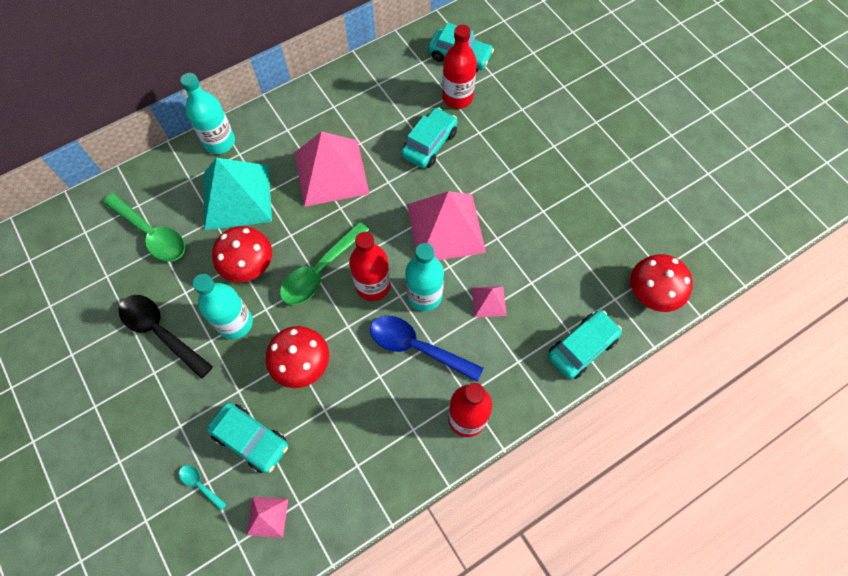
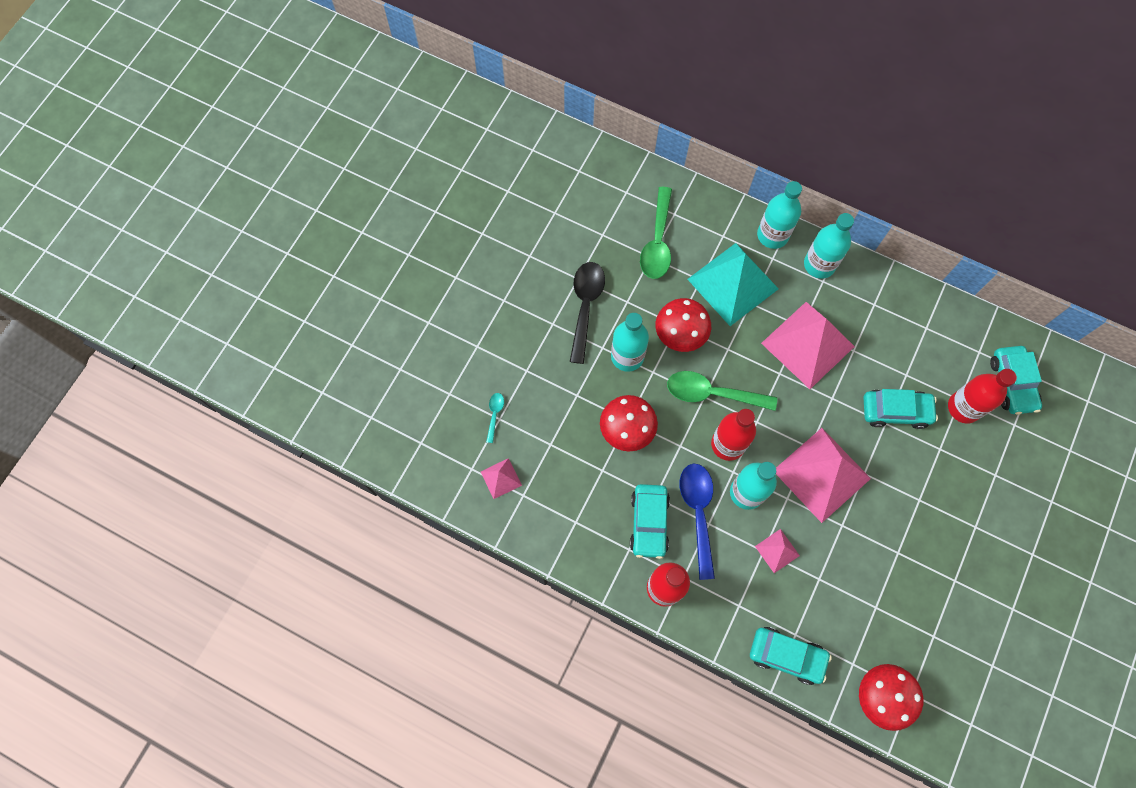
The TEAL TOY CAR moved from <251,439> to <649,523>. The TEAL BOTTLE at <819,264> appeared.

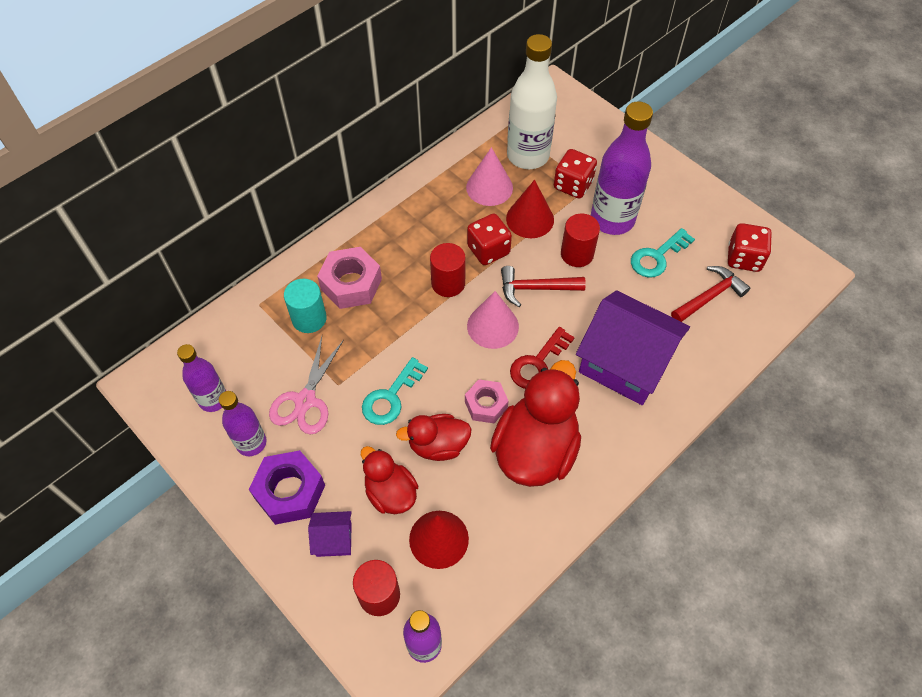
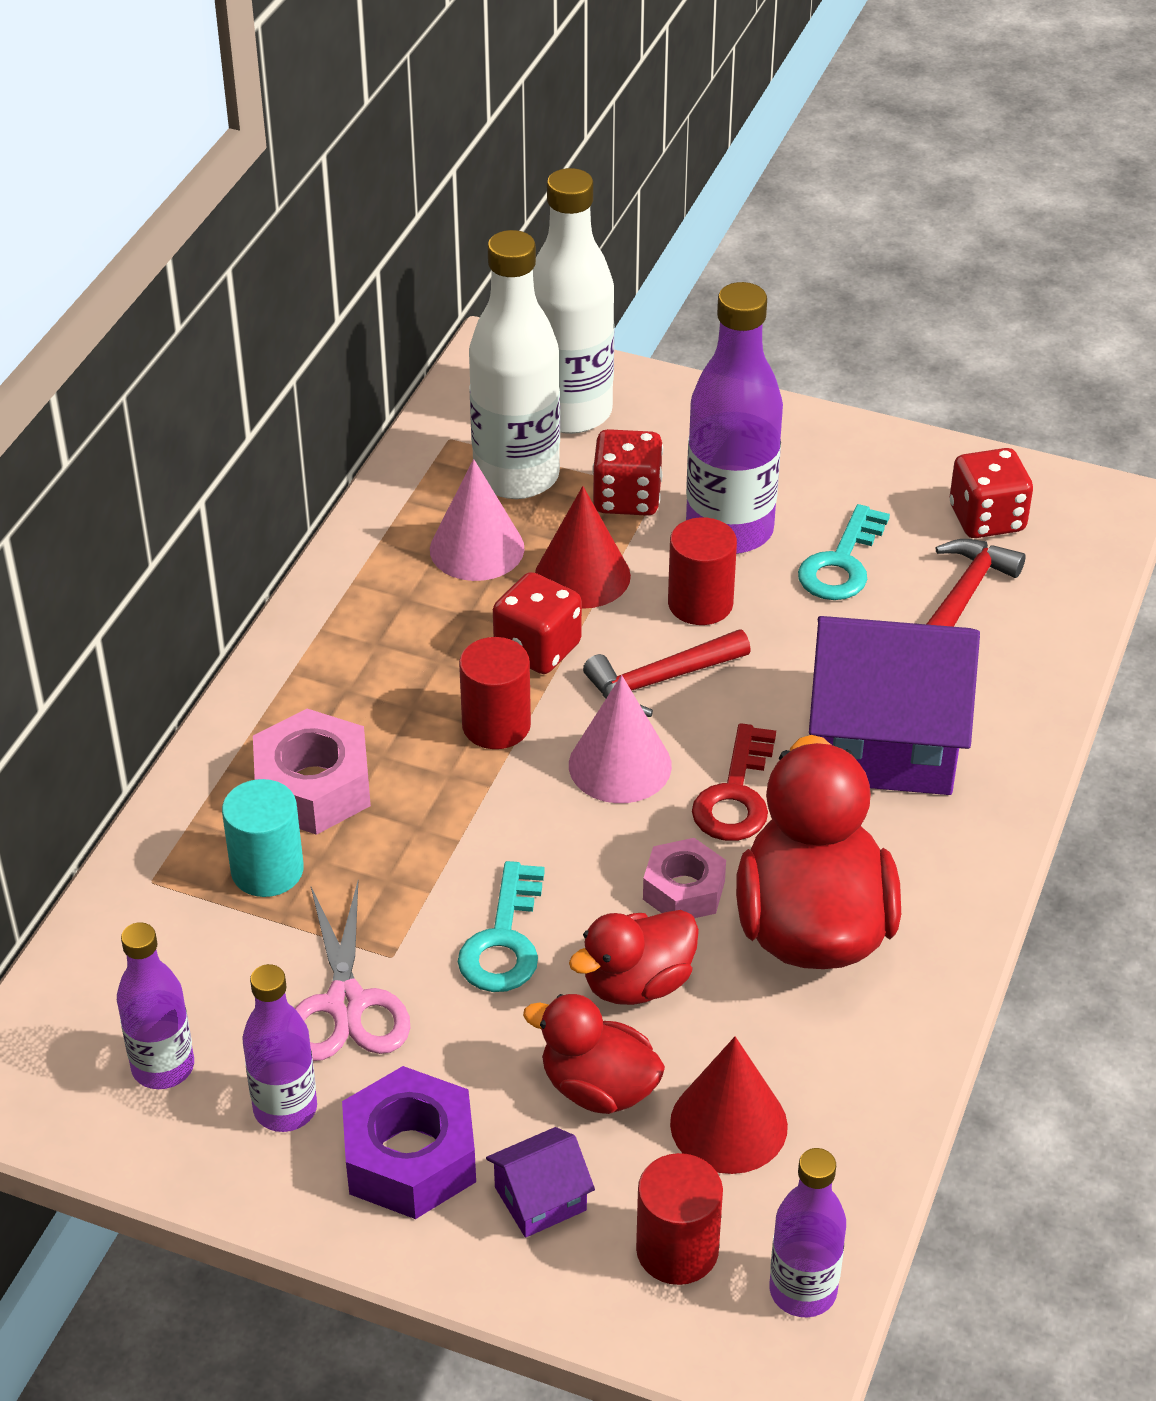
The PURE WHITE BOTTLE at <570,412> appeared.

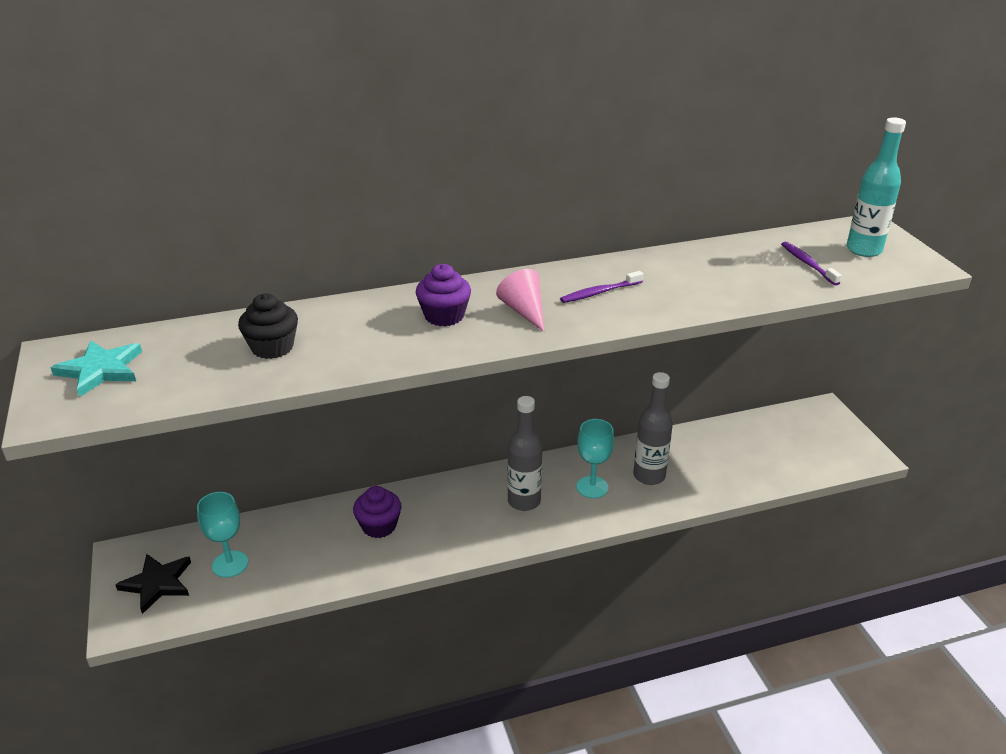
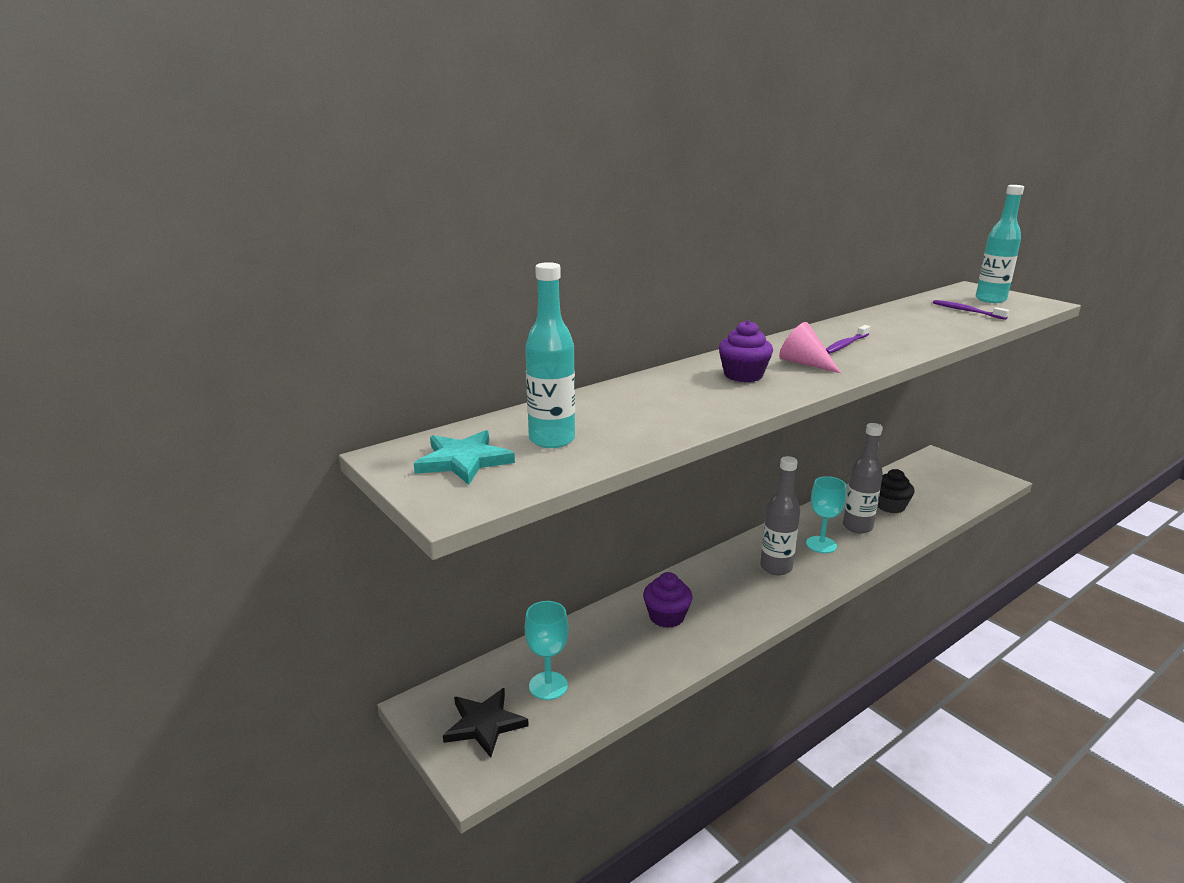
The BLACK CUPCAKE moved from <272,347> to <890,506>. The TEAL BOTTLE at <552,440> appeared.

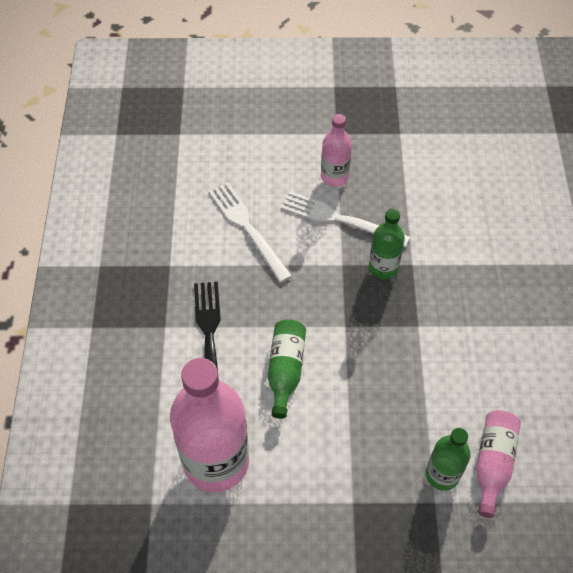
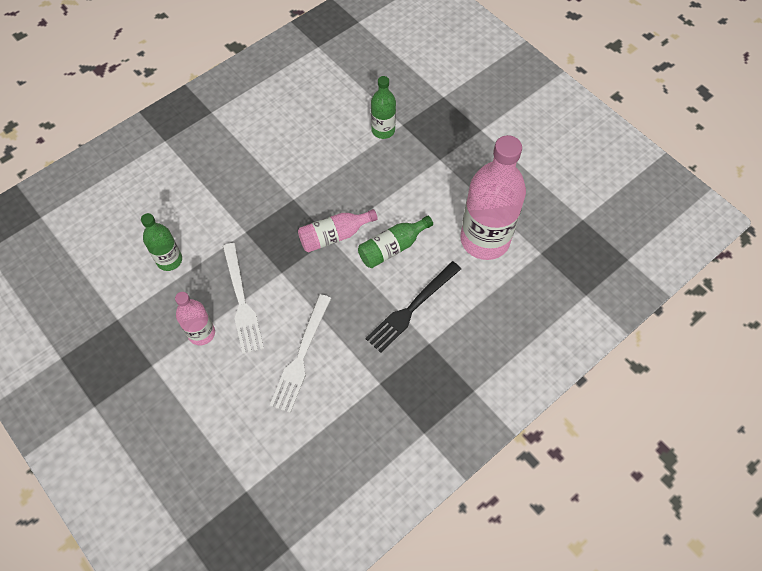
The LEAF-GREEN BOTTLE moved from <383,268> to <169,260>. The PINK BOTTLE moved from <492,463> to <334,236>.

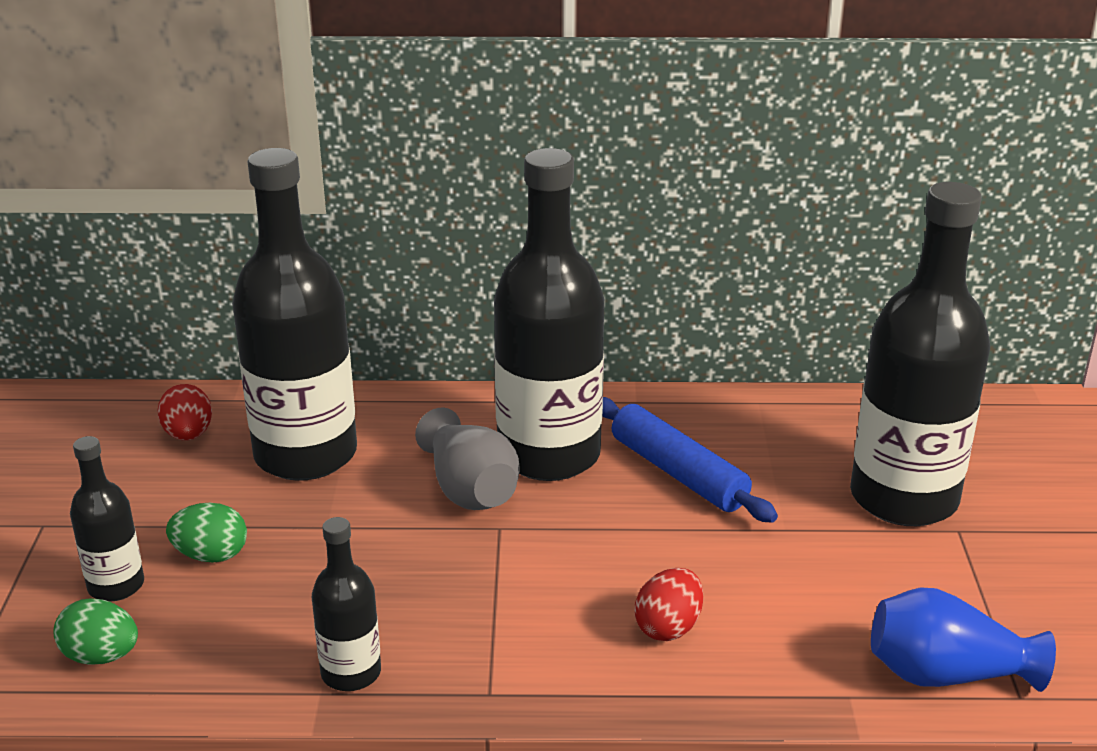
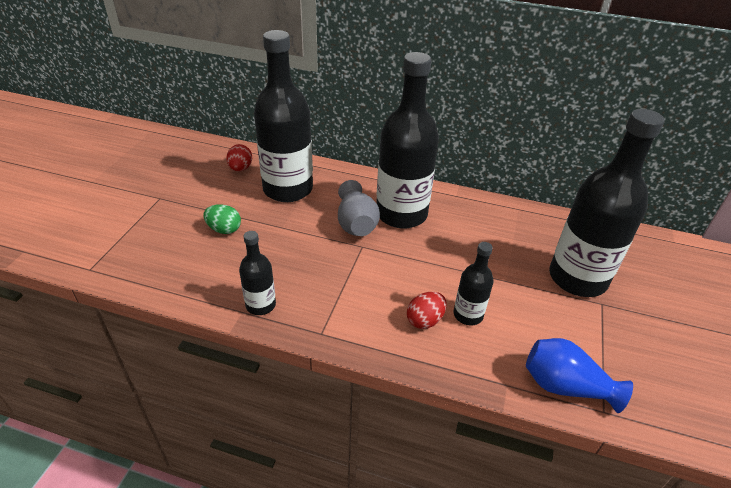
The ROYAL BLUE ROLLING PIN at <678,473> disappeared. The BLACK BOTTLE moved from <116,585> to <468,315>. The LEAF-GREEN TOY EGG at <101,656> disappeared.

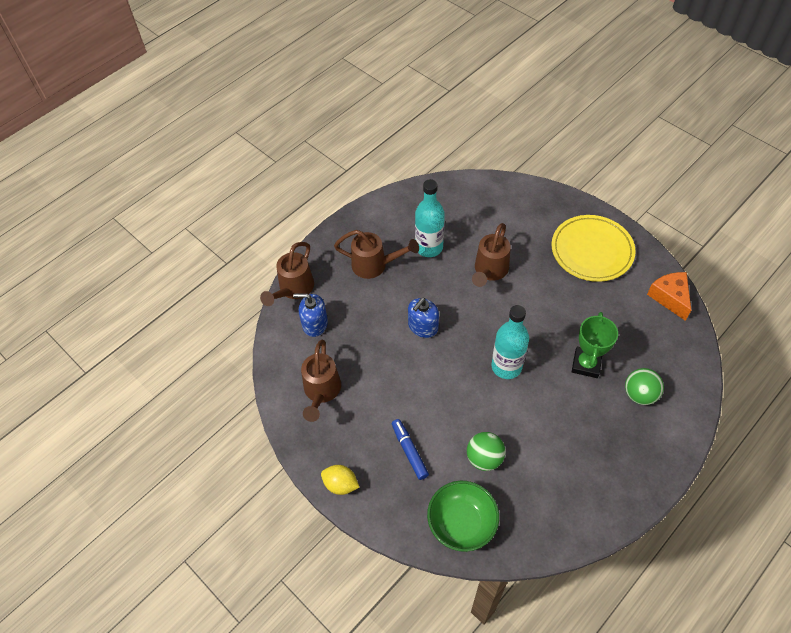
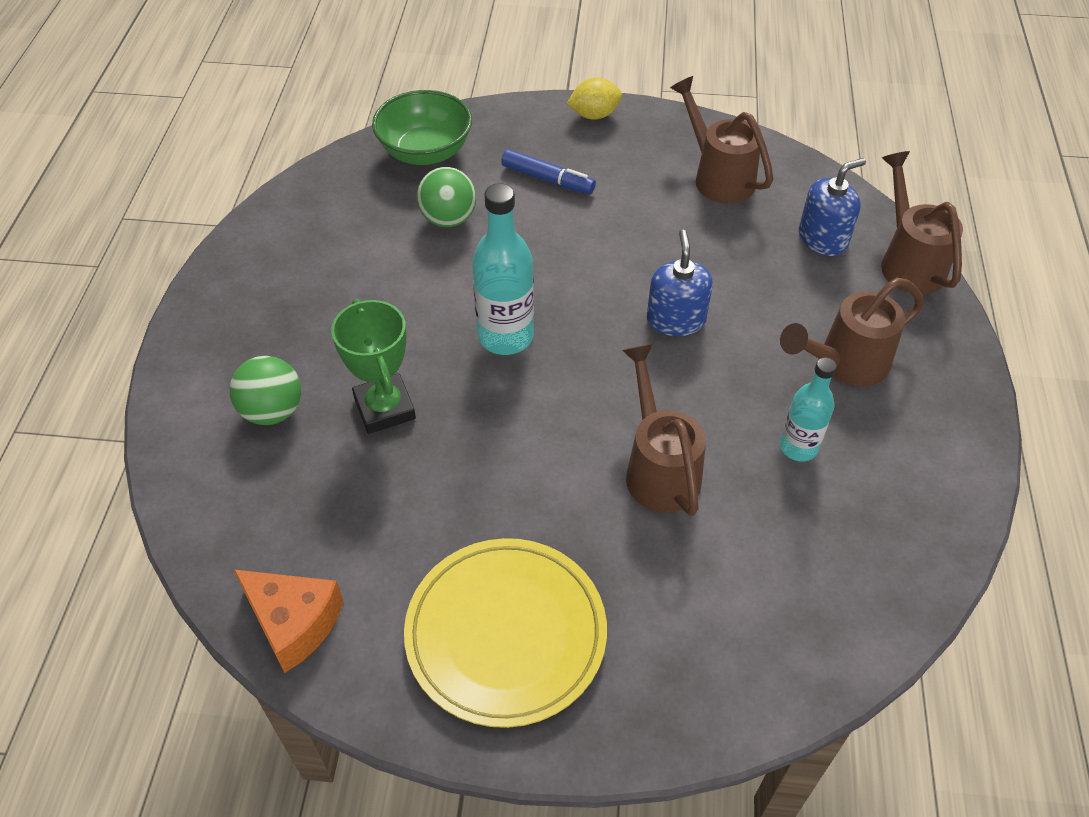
The TEAL BOTTLE at <429,247> changed to 0.64 times the size.

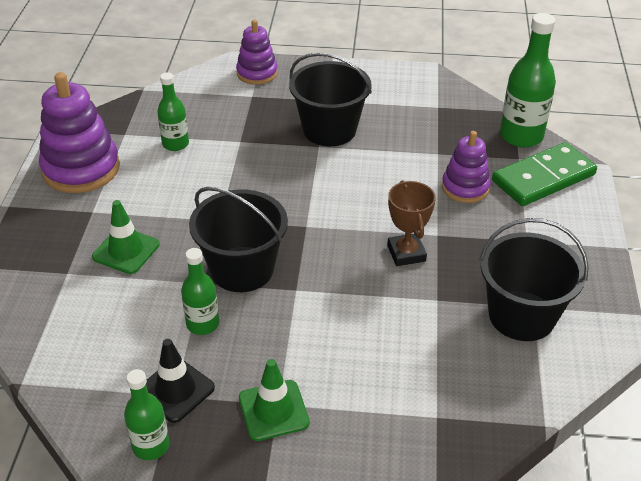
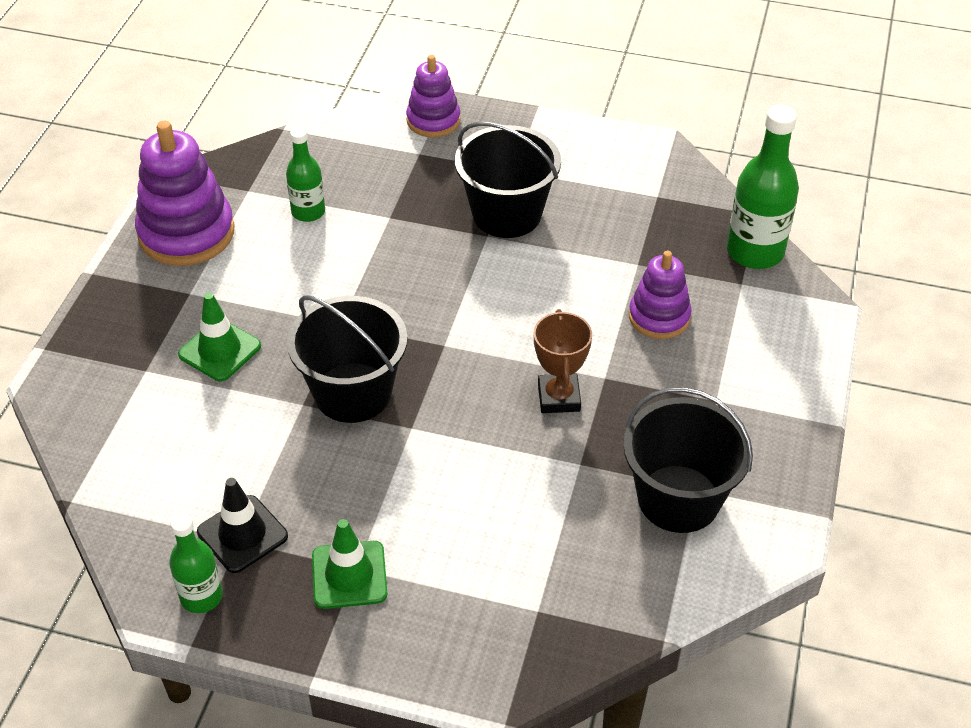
The LEAF-GREEN DOMINO PIECE at <543,178> disappeared. The LEAF-GREEN BOTTLE at <202,324> disappeared.

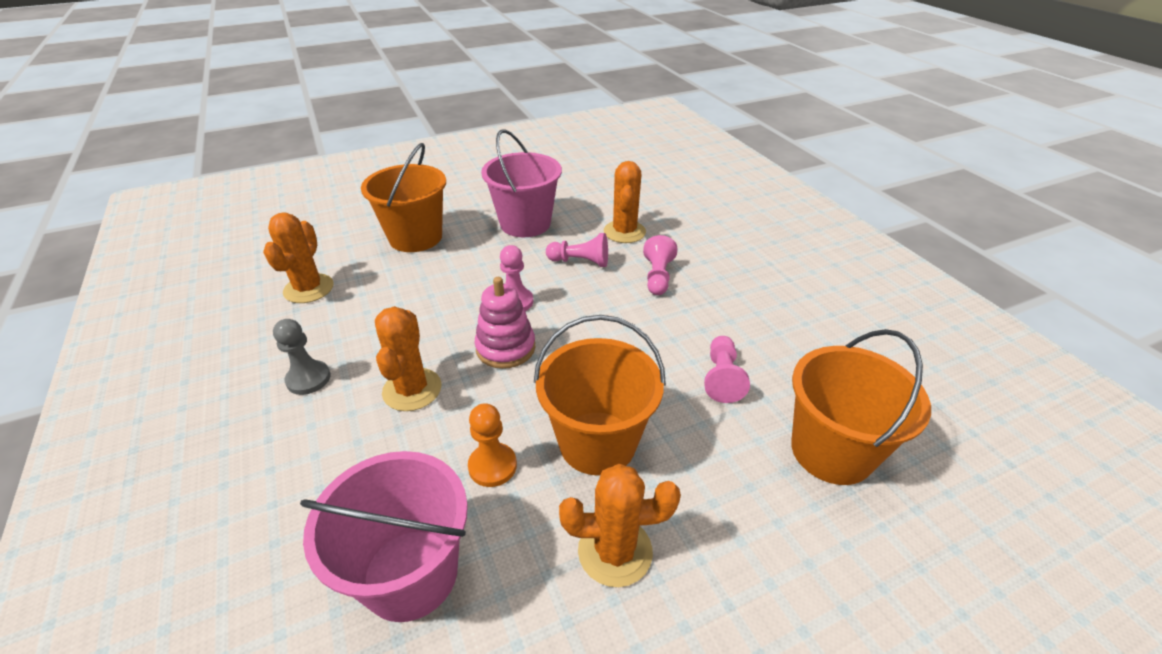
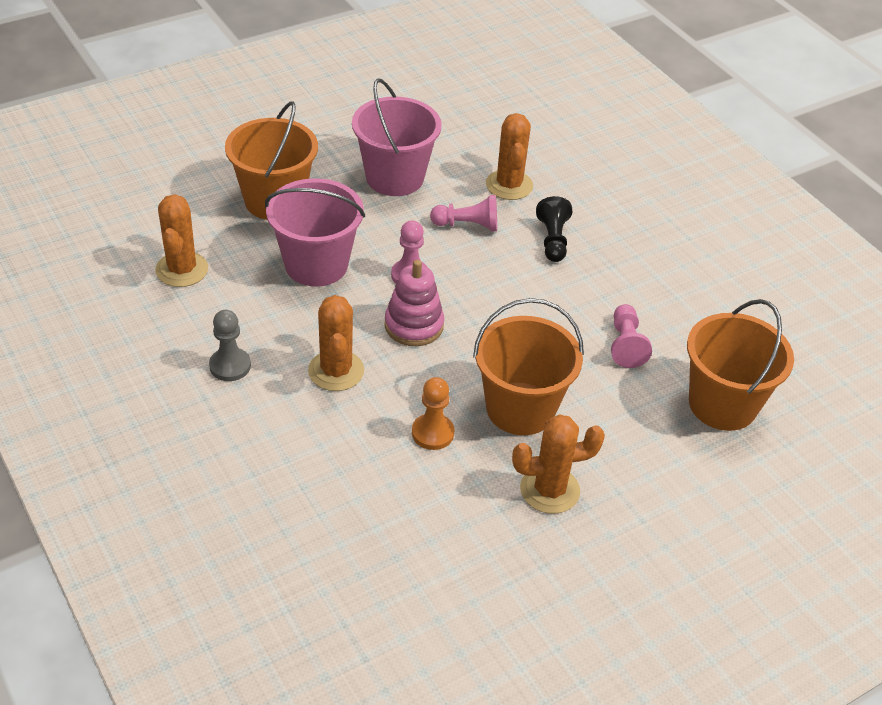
The PINK GAME PAWN at <658,276> became the BLACK GAME PAWN at <553,240>. The PINK SAND BUCKET moved from <410,573> to <316,265>.

